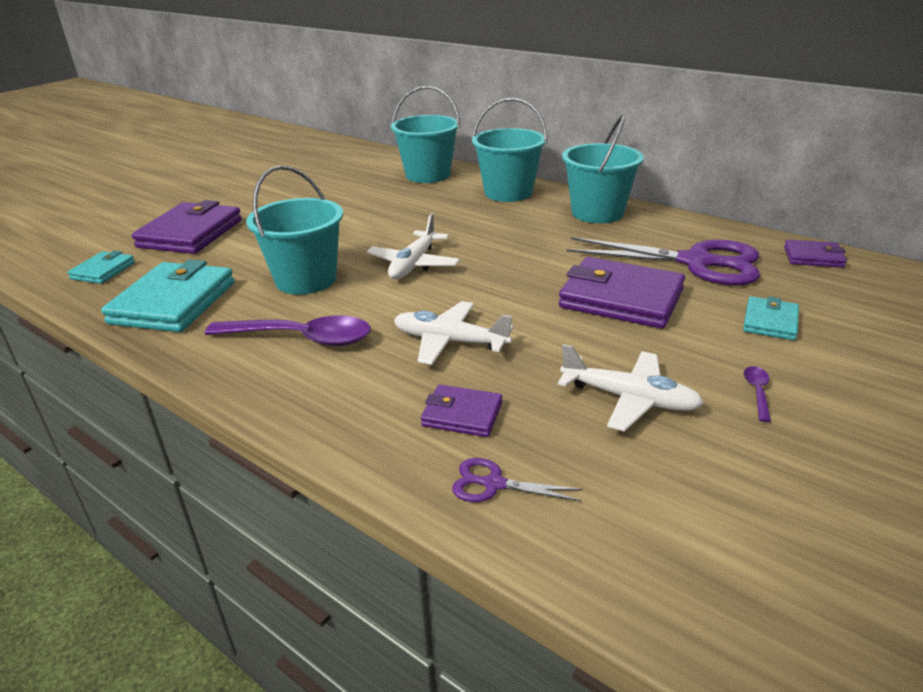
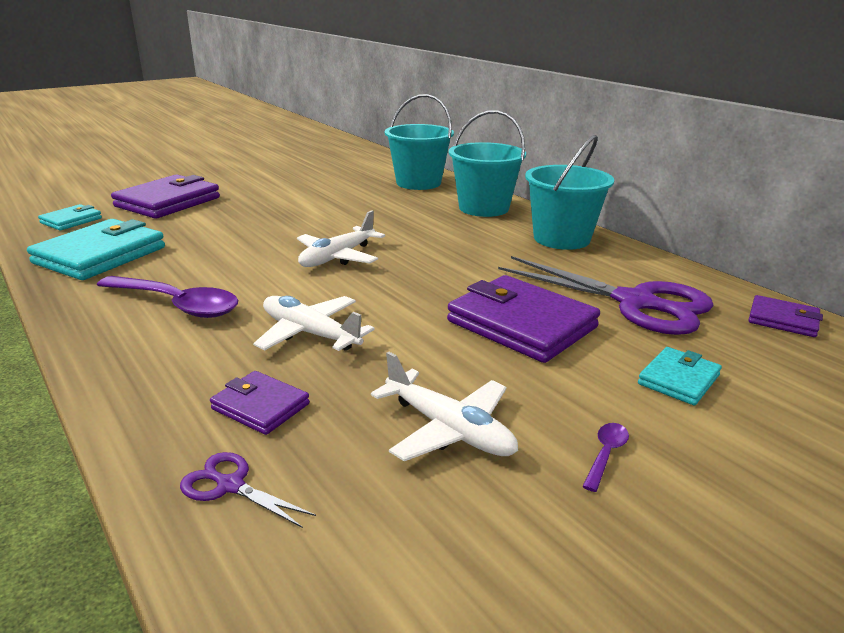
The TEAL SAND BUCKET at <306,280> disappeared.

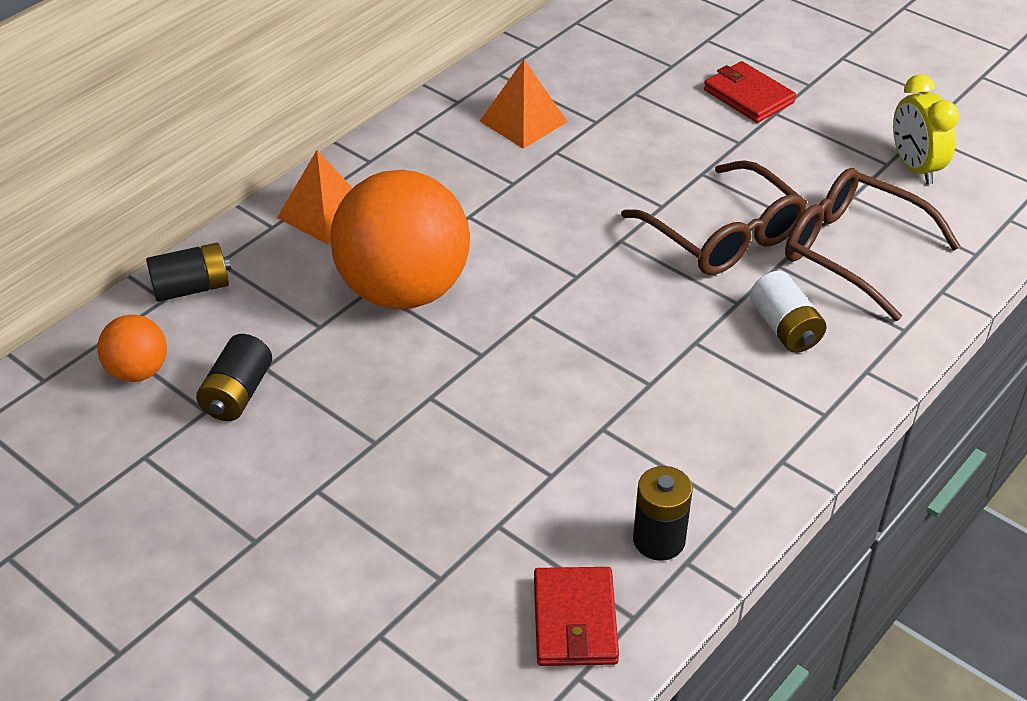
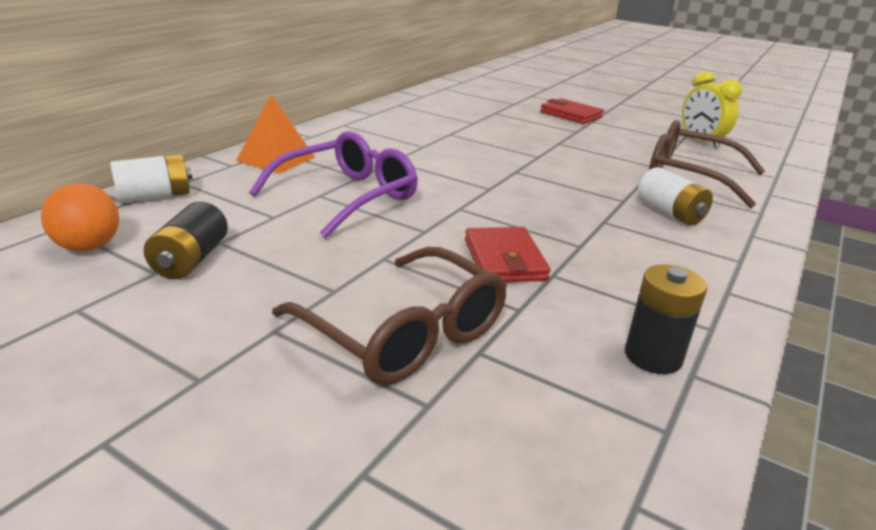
The ORANGE SOLID PYRAMID at <523,121> disappeared. The BROWN SPECTACLES moved from <724,236> to <404,333>. The ORANGE SPHERE at <404,290> was replaced by the PURPLE SPECTACLES at <348,196>. The BLACK BATTERY at <192,288> became the PURE WHITE BATTERY at <155,196>. The SCARLET WALLET moved from <575,620> to <504,260>.

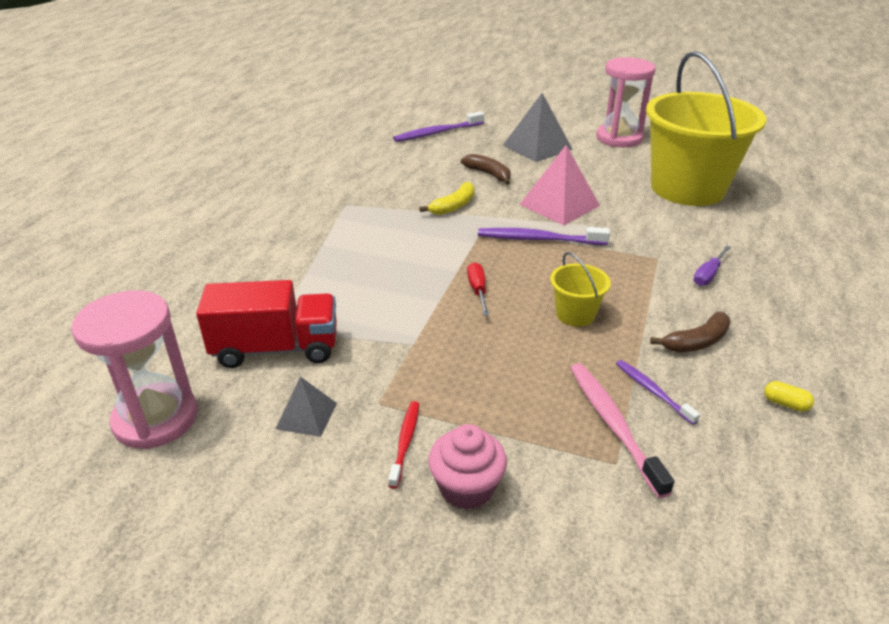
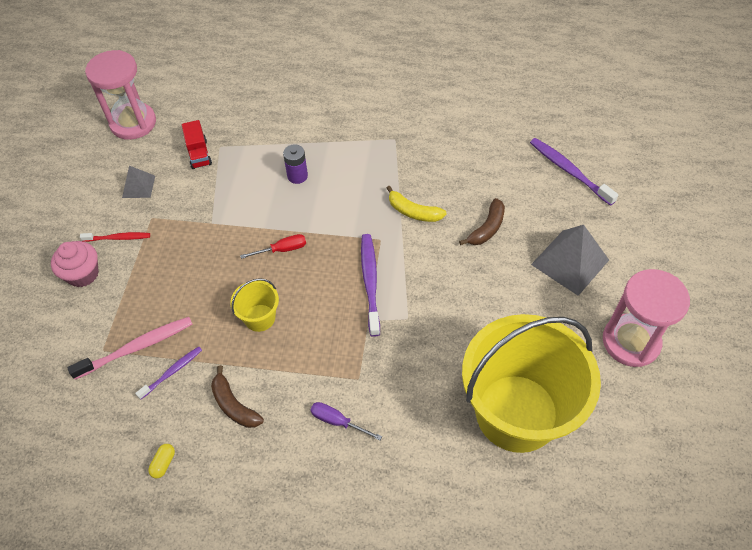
The PINK SOLID PYRAMID at <559,205> disappeared. The SCARLET LORRY at <276,348> changed to 0.56 times the size. The PURPLE BATTERY at <297,176> appeared.

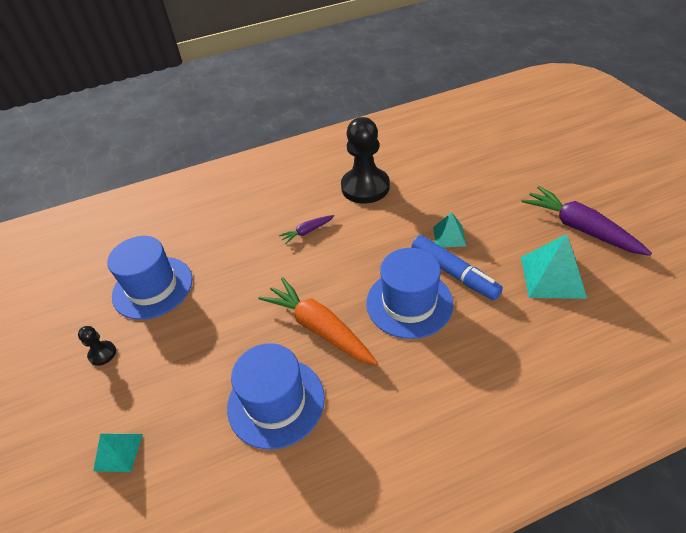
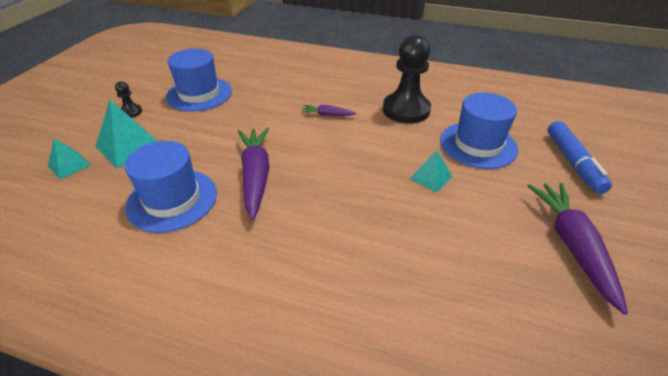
The TEAL SOLID PYRAMID moved from <552,277> to <129,146>. The ROYAL BLUE MARKER moved from <454,273> to <573,162>. The ROYAL BLUE TOP HAT moved from <409,303> to <478,145>. The ORANGE TOY CARROT at <319,328> became the PURPLE TOY CARROT at <256,176>.

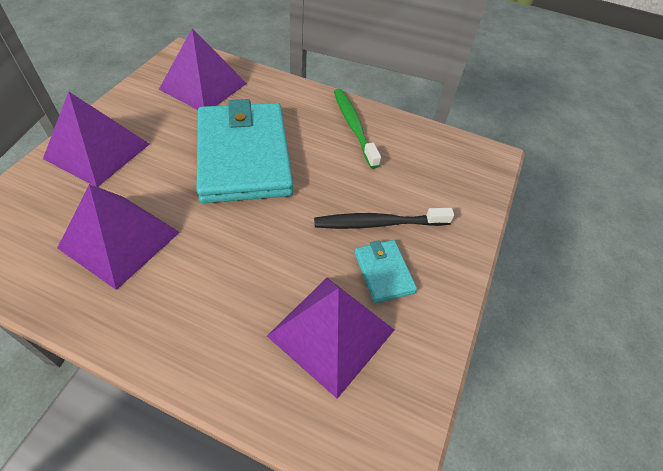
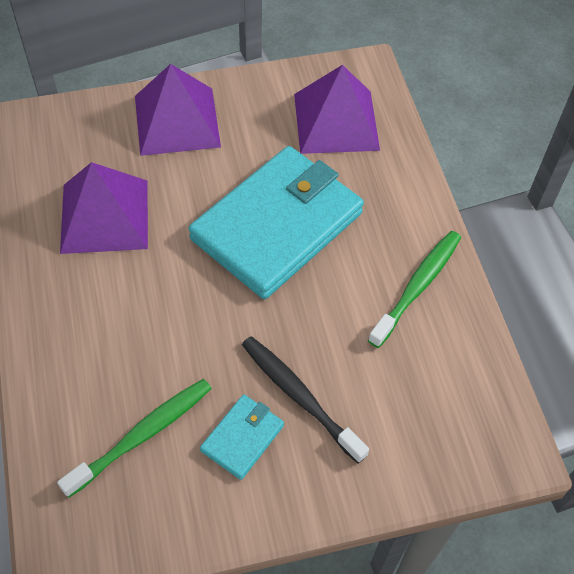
The PURPLE SOLID PYRAMID at <331,333> was replaced by the LEAF-GREEN TOOTHBRUSH at <142,435>.

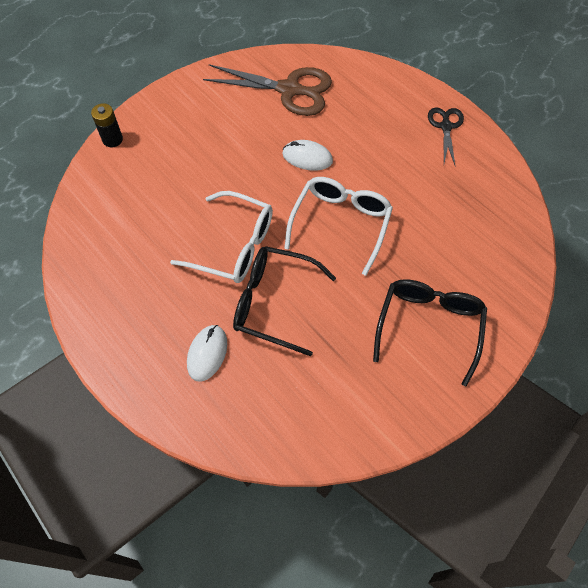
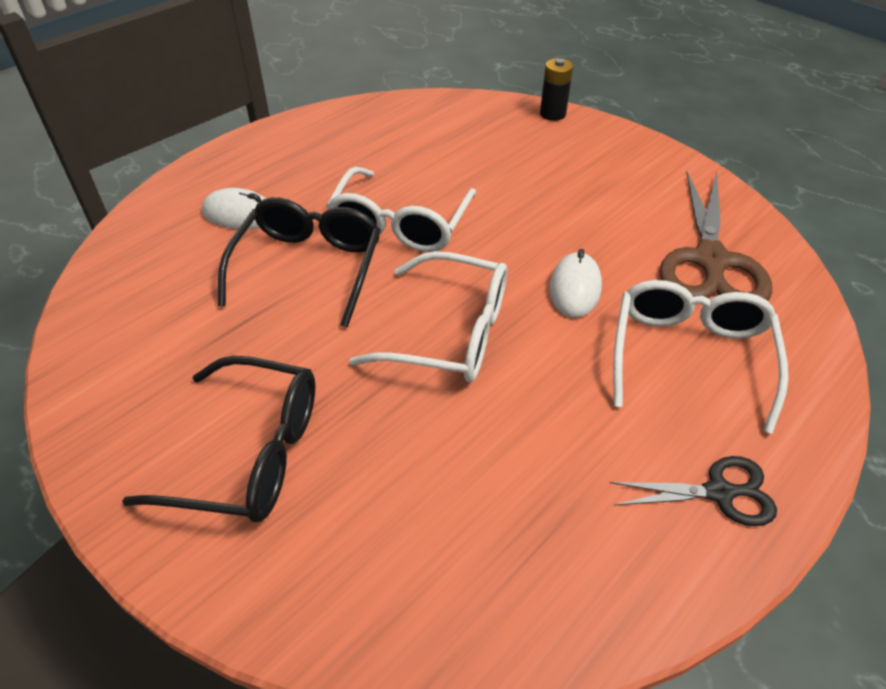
The PURE WHITE SPECTACLES at <689,357> appeared.

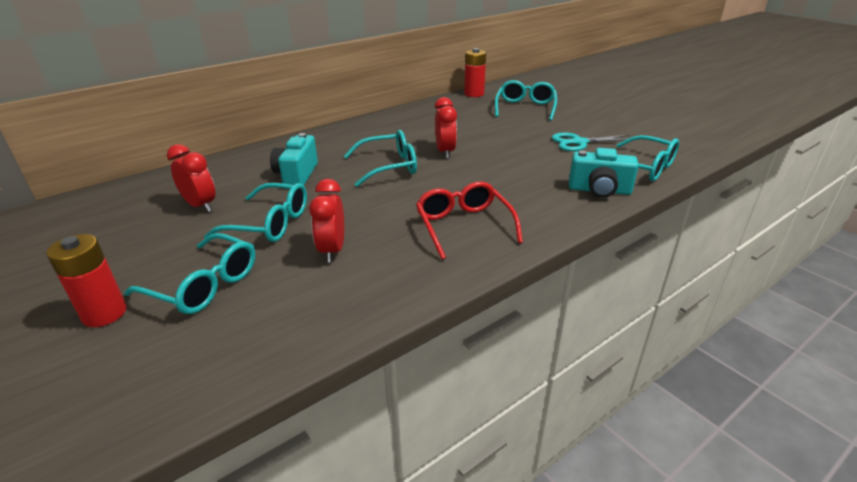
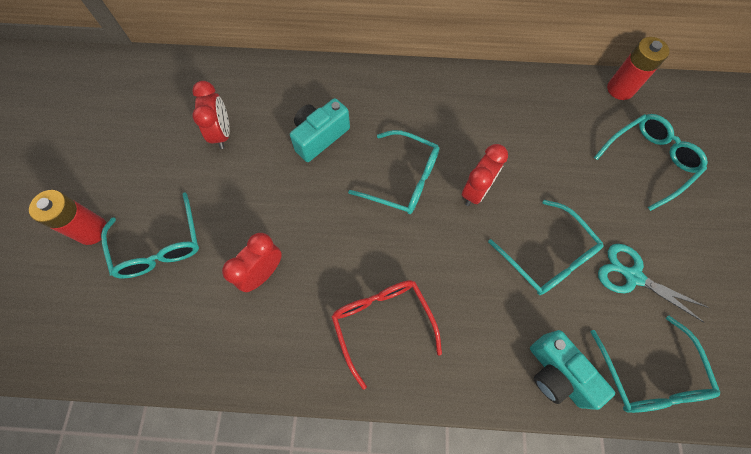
The SCARLET SPECTACLES at <464,226> turned 45 degrees counterclockwise. The TEAL SPECTACLES moved from <269,223> to <547,256>.

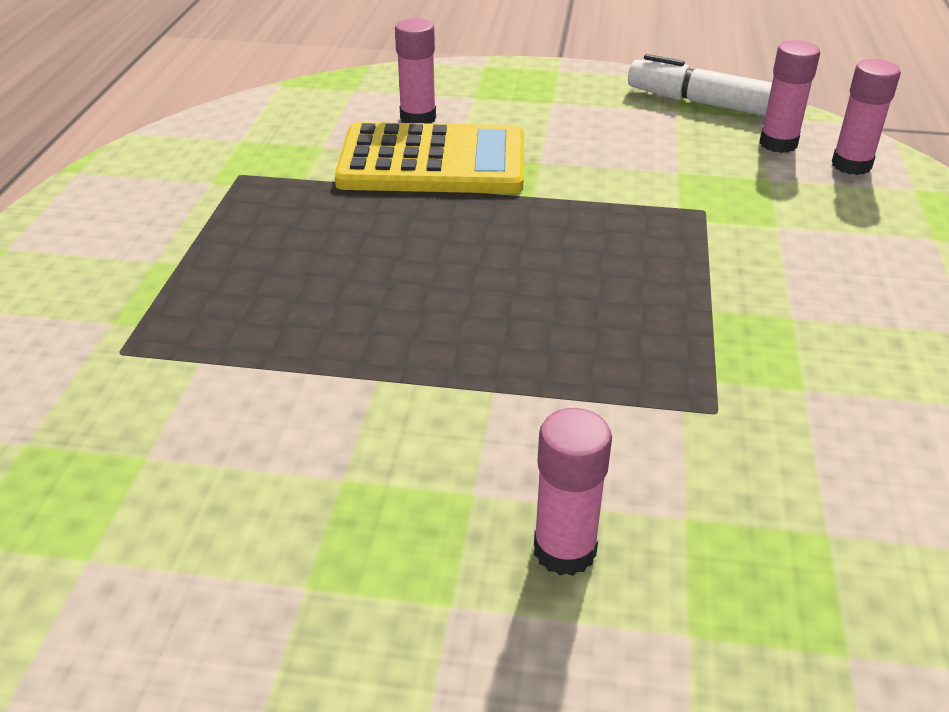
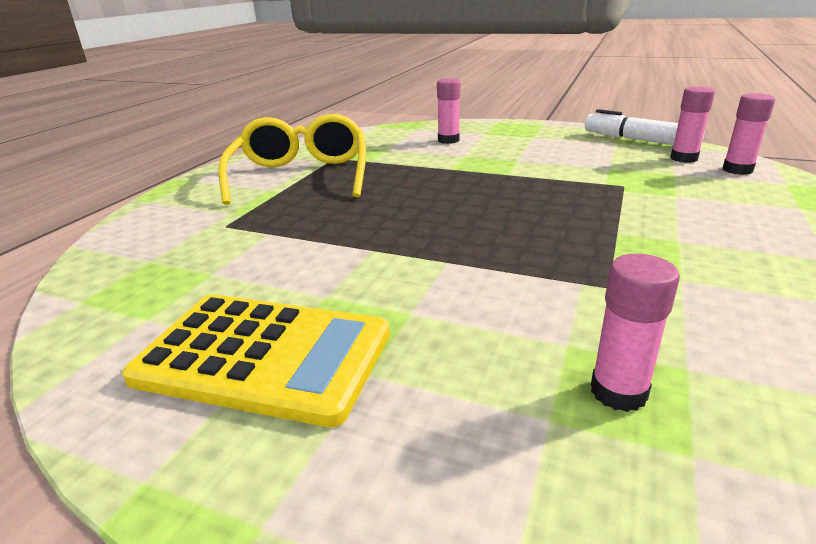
The GOLDEN CALCULATOR moved from <432,162> to <264,356>. The PINK GLUE STICK moved from <564,550> to <618,392>. The GOLDEN SPECTACLES at <301,175> appeared.

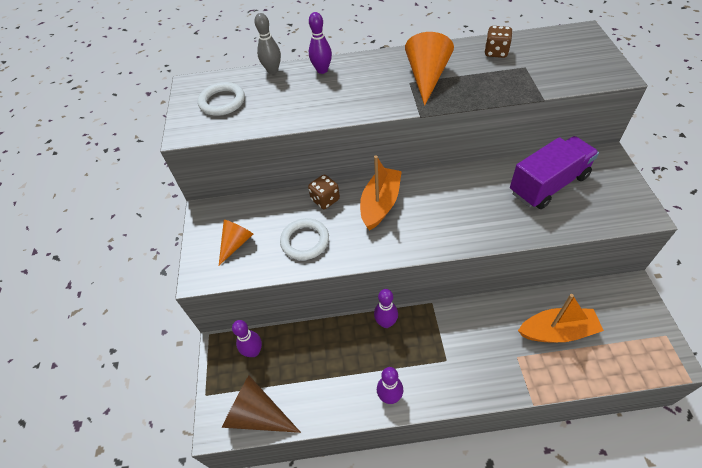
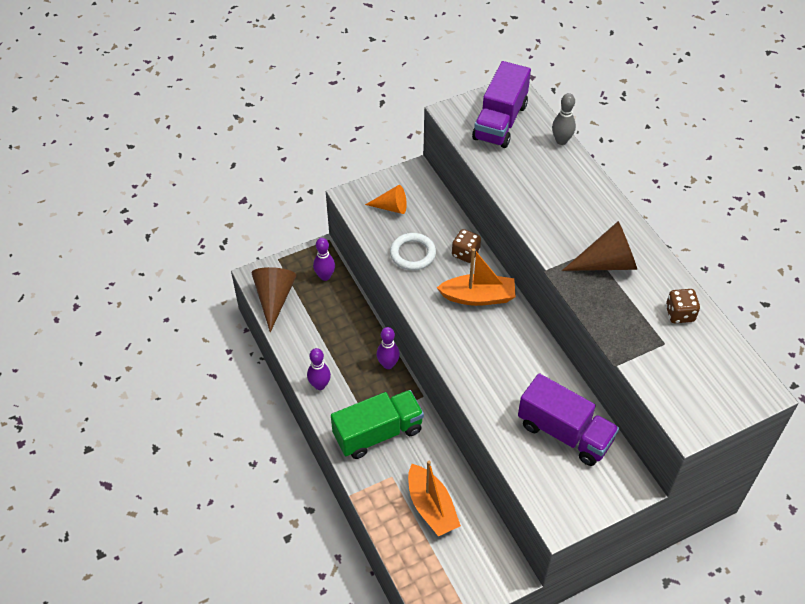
The PURPLE BOWLING PIN at <322,70> disappeared. The ORANGE CONE at <427,77> became the BROWN CONE at <607,263>. The PURE WHITE TORUS at <222,102> was replaced by the PURPLE LORRY at <500,122>. The LEAF-GREEN LORRY at <378,433> appeared.

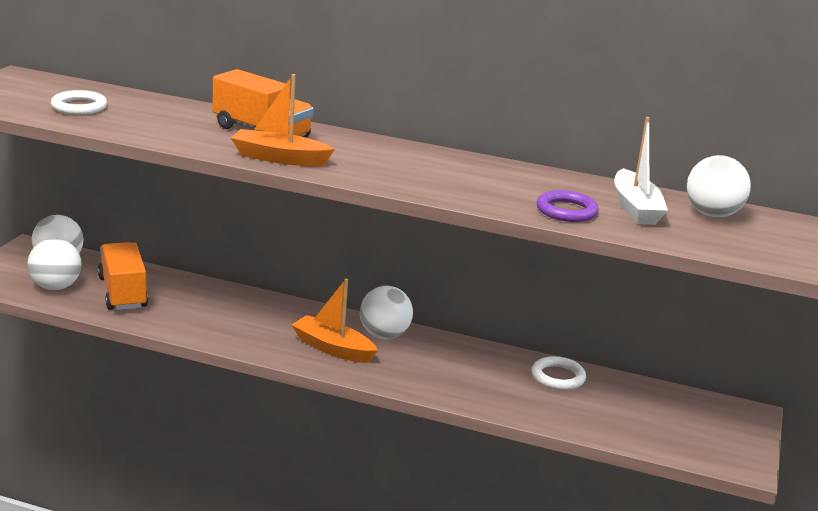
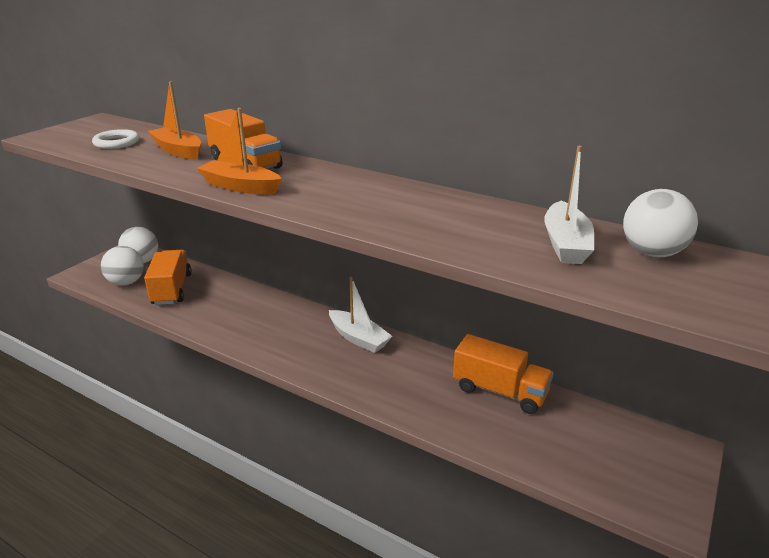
The PURPLE TORUS at <566,211> disappeared. The ORANGE SAILBOAT moved from <333,348> to <178,151>. The PURE WHITE SPHERE at <384,335> was replaced by the PURE WHITE SAILBOAT at <358,338>. The PURE WHITE TORUS at <558,377> was replaced by the ORANGE LORRY at <500,391>.

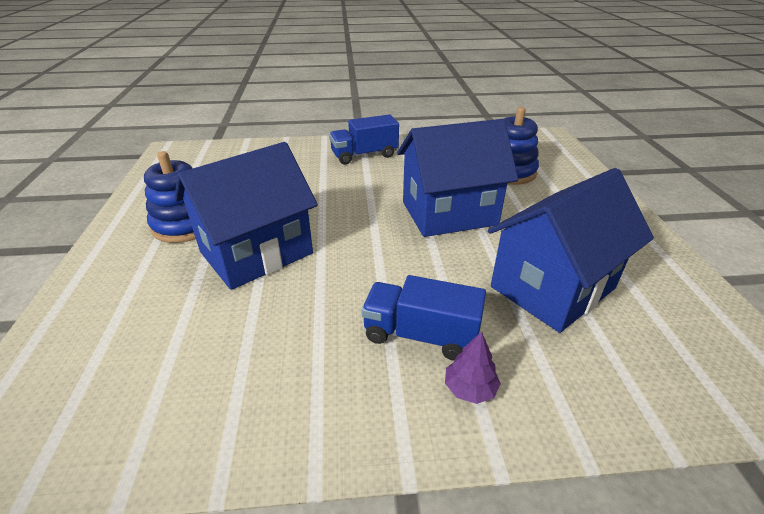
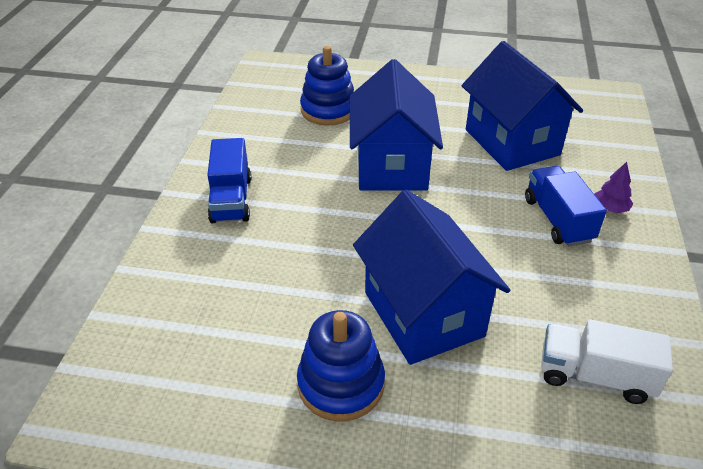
The ROYAL BLUE LORRY at <420,335> turned 135 degrees clockwise. The PURE WHITE LORRY at <595,376> appeared.

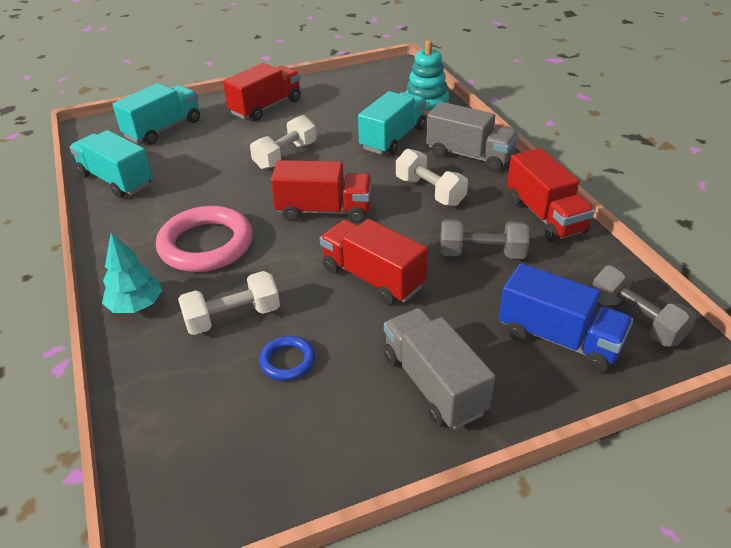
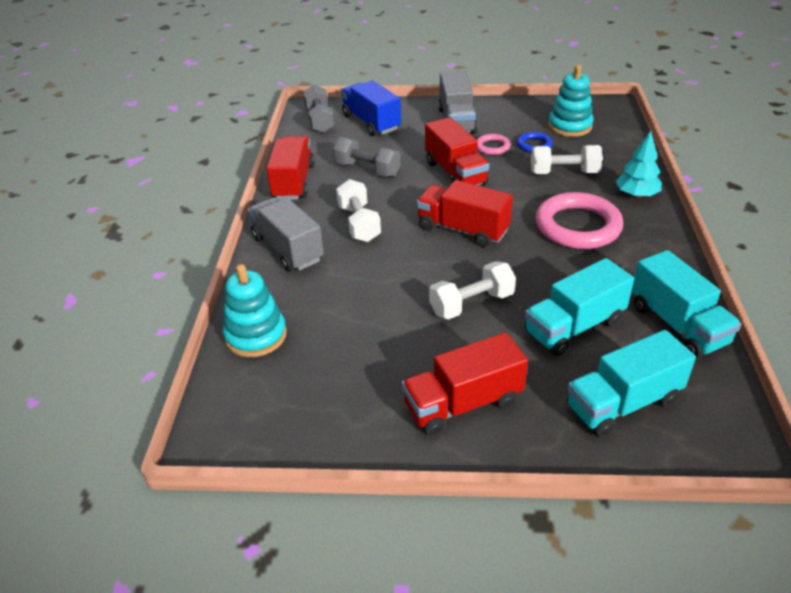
The TEAL LORRY moved from <393,138> to <574,327>. The TEAL RING STACKER at <570,126> appeared. The PINK TORUS at <492,147> appeared.

